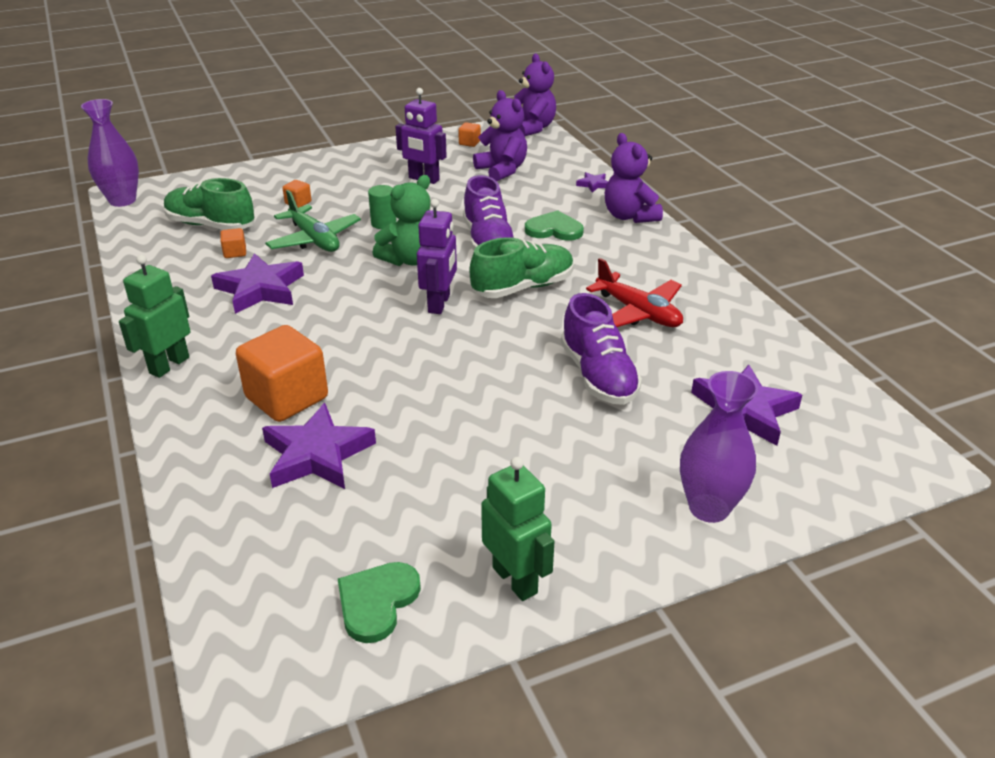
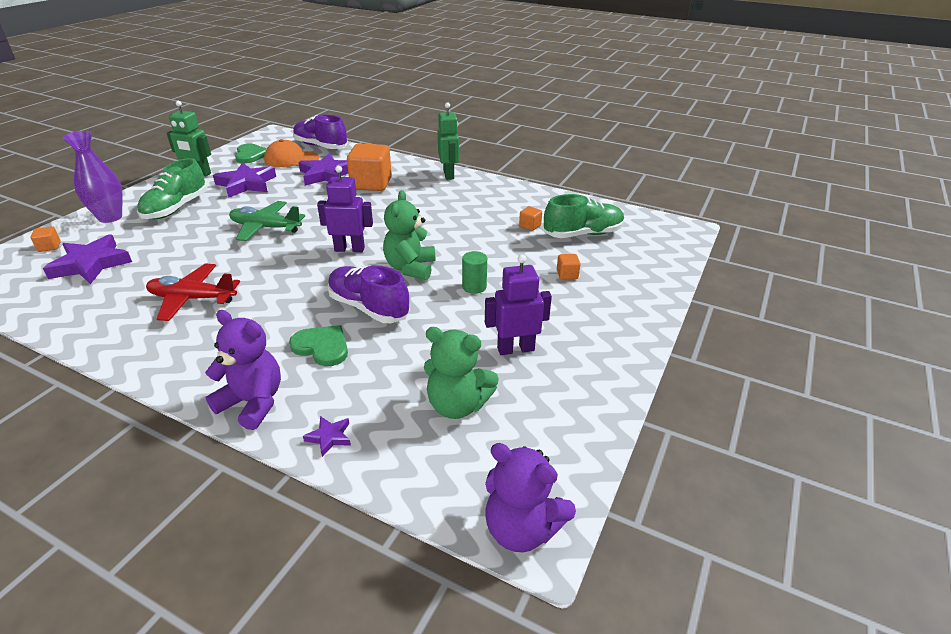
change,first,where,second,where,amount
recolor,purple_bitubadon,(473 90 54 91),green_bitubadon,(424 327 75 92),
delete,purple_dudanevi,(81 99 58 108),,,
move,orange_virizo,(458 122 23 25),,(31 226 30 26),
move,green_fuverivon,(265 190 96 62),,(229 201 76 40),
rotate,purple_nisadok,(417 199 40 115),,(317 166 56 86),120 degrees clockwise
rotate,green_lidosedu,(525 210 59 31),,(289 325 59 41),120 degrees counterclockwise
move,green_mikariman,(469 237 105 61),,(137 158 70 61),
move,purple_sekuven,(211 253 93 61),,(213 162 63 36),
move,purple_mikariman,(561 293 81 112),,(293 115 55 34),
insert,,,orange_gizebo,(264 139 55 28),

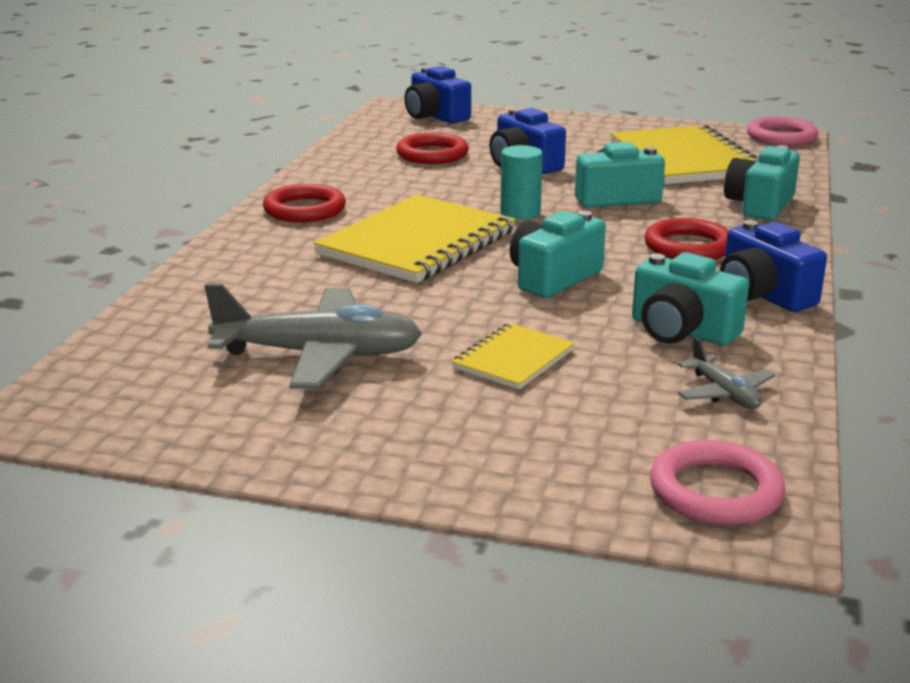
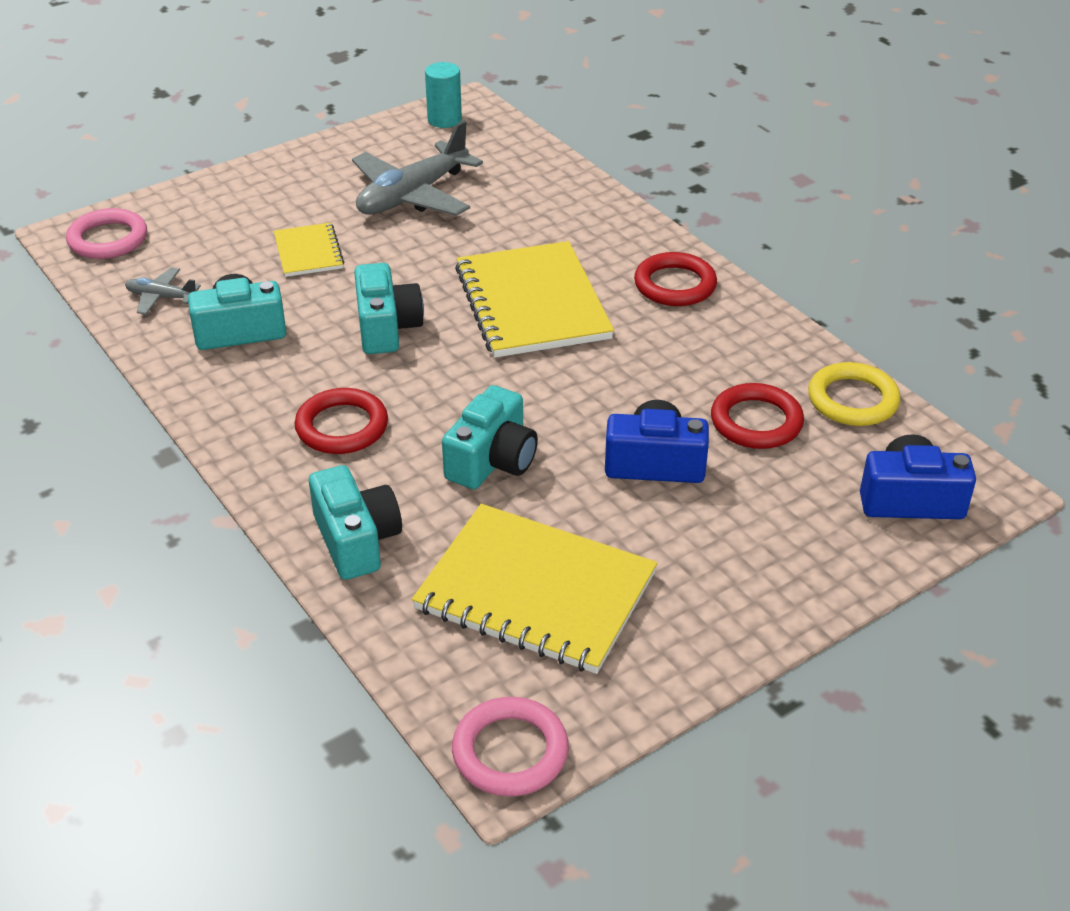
change,first,where,second,where,amount
move,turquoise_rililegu,(500 145 43 75),,(425 62 37 66),
delete,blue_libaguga,(720 220 107 92),,,
insert,,,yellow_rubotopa,(808 362 93 64),

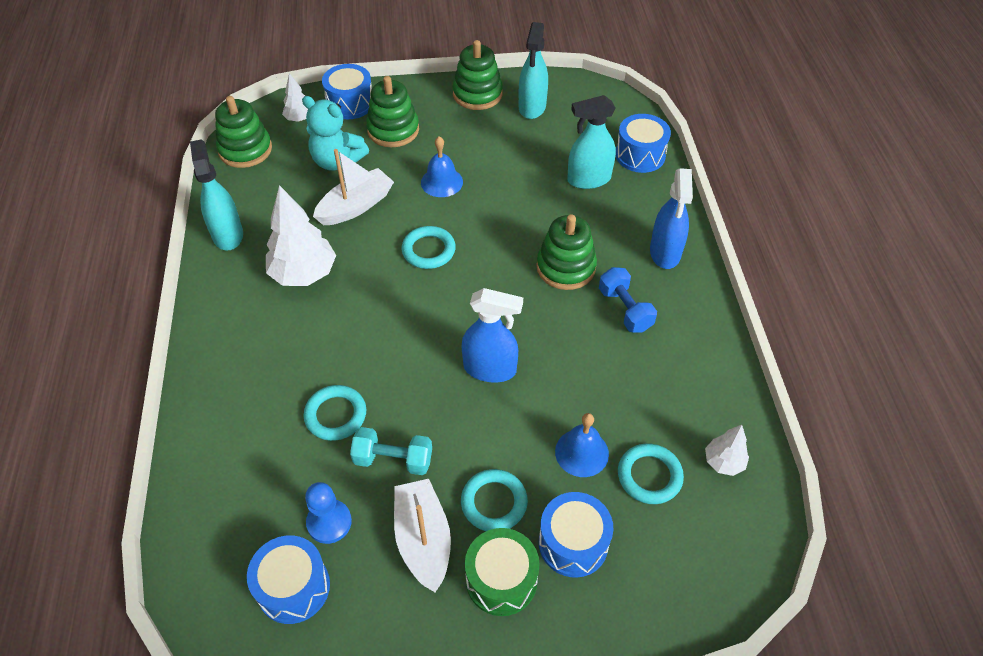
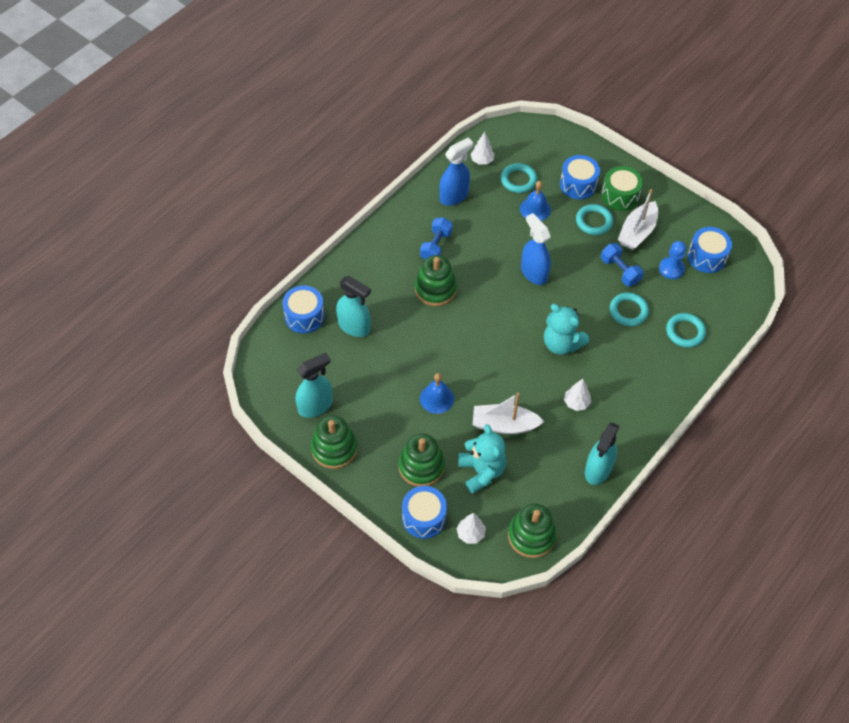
change,first,where,second,where,amount
move,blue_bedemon,(650 168 43 101),,(439 138 34 68),
resize,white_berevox,(266 185 70 101),,(564 379 27 32),x0.53
move,turquoise_rubotopa,(402 226 54 43),,(666 313 40 34),
recolor,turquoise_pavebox,(350 427 82 48),blue_pavebox,(601 243 43 43),
insert,,,turquoise_bitubadon,(544 304 45 51),

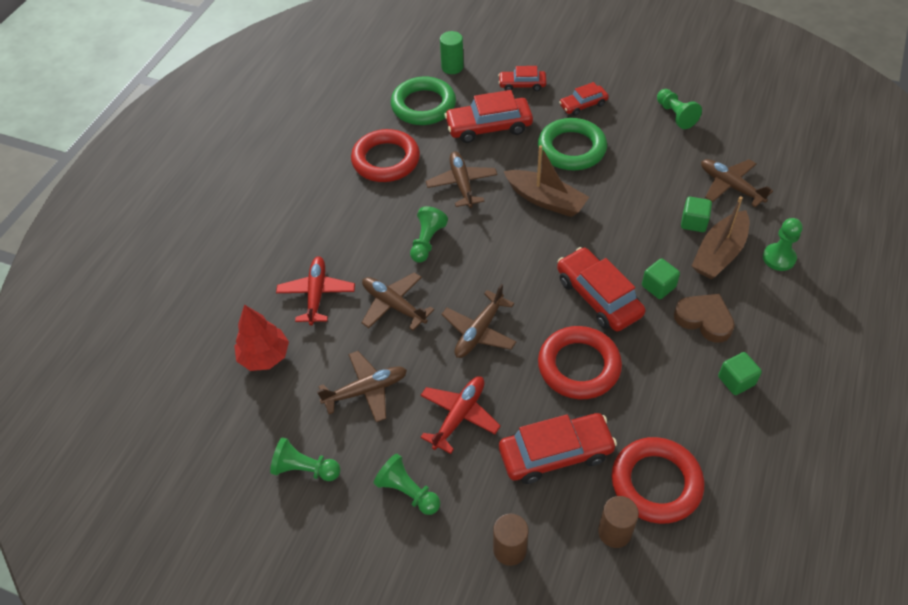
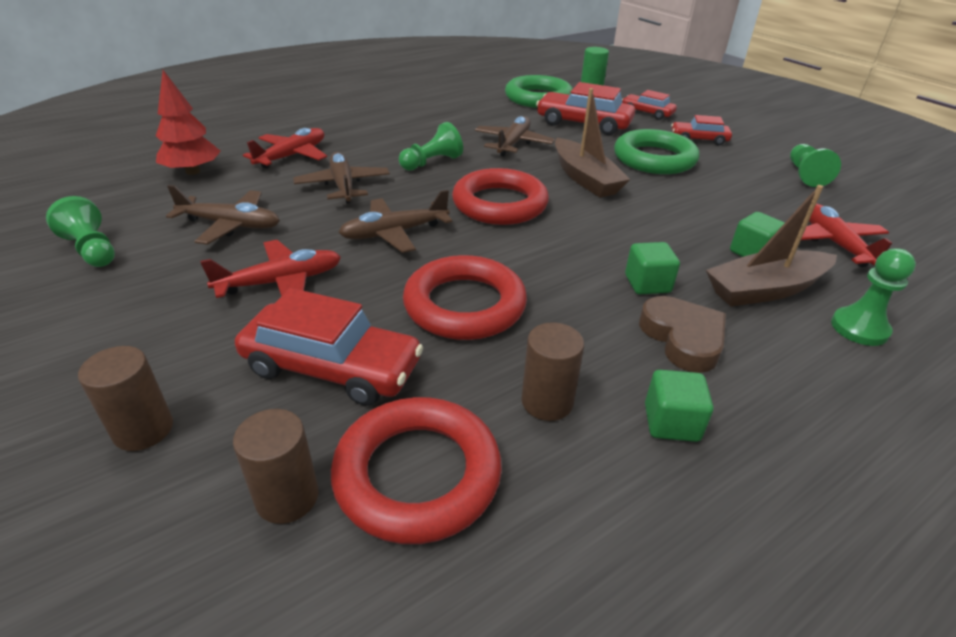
change,first,where,second,where,amount
move,red_rubotopa,(351 129 69 53),,(452 168 97 57),
recolor,brown_fuverivon,(701 159 72 48),red_fuverivon,(801 203 91 64),
delete,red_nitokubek,(557 247 88 84),,,
delete,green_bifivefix,(374 453 66 62),,,
insert,,,brown_rililegu,(521 323 63 98),

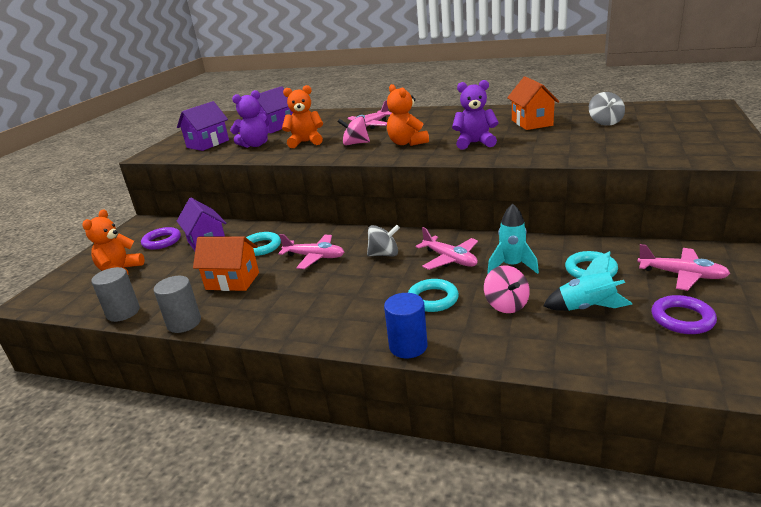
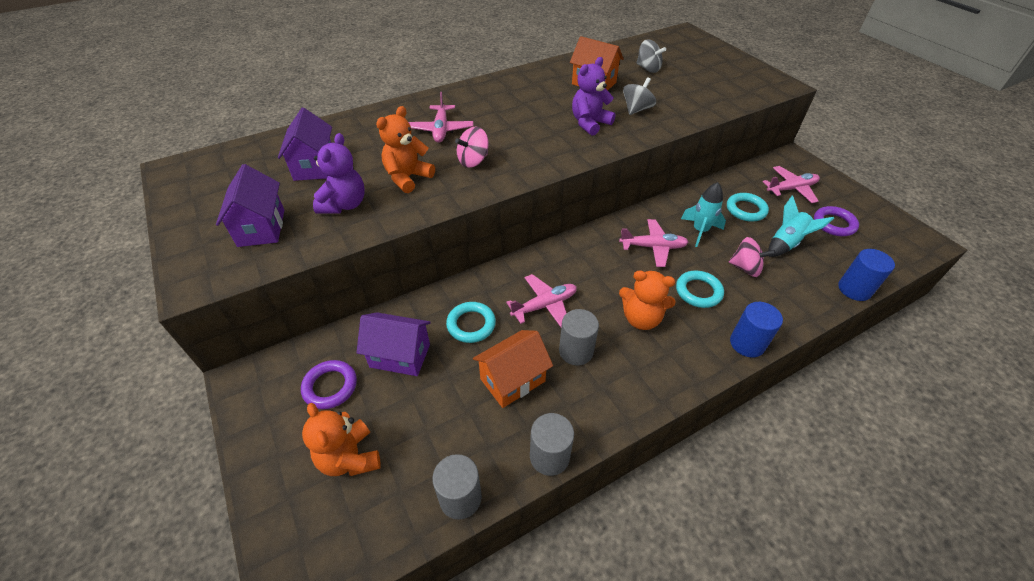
change,first,where,second,where,amount
move,orange_bitubadon,(387 84 42 62),,(619 270 57 60),
move,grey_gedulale,(367 225 33 32),,(623 77 33 38),
insert,,,blue_rililegu,(838 249 57 52),
insert,,,grey_rililegu,(559 309 40 57),

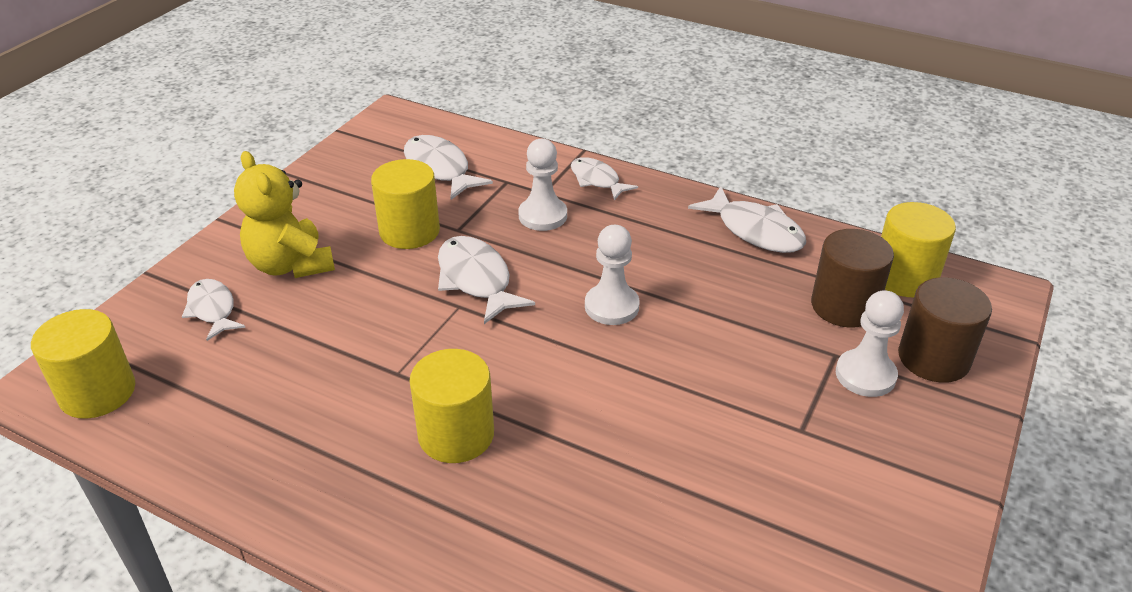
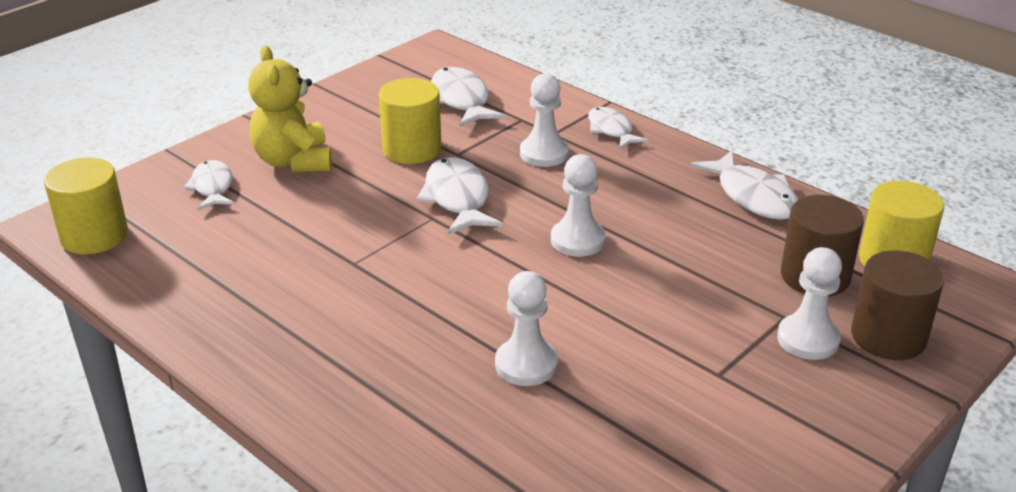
change,first,where,second,where,amount
delete,yellow_rililegu,(410 349 84 114),,,
insert,,,white_bifivefix,(495 271 63 115),

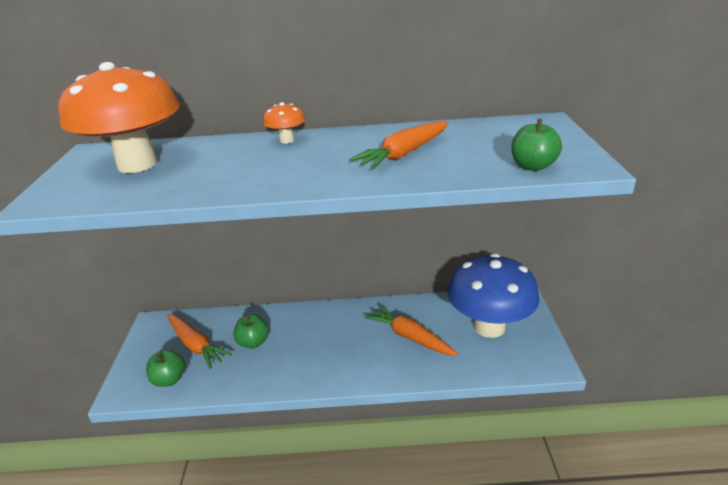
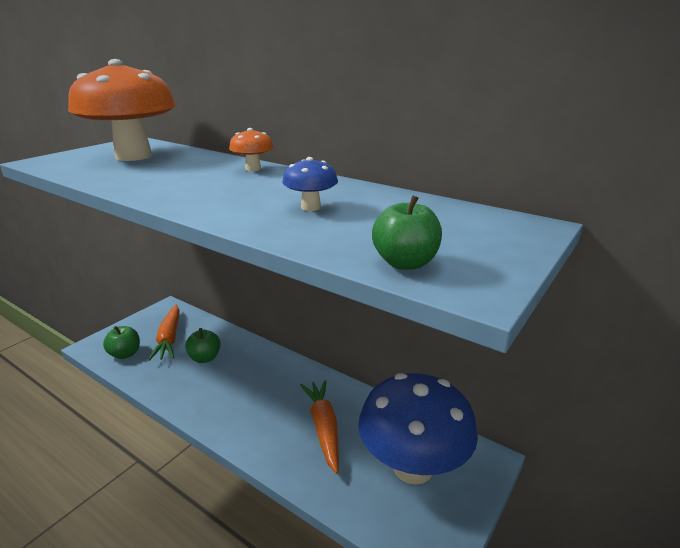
change,first,where,second,where,amount
replace,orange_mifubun,(349 121 99 48),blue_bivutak,(282 157 56 54),

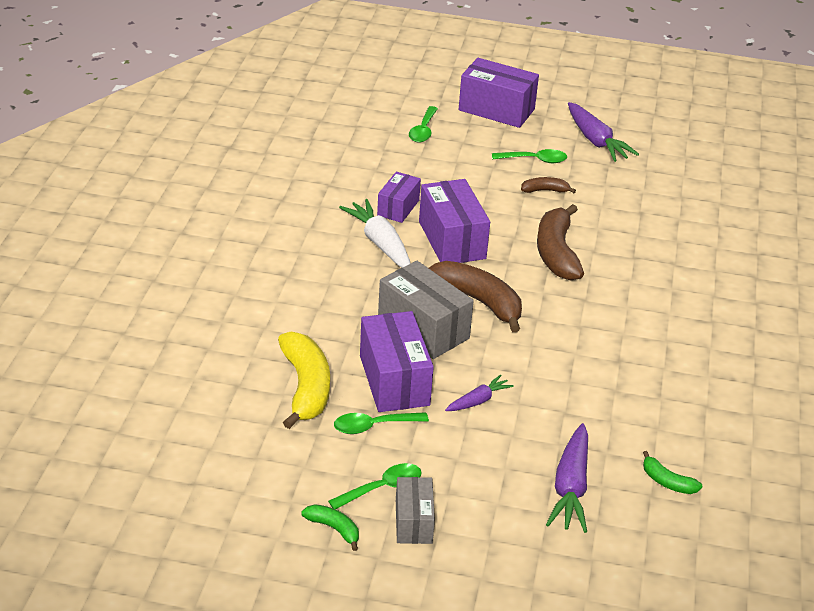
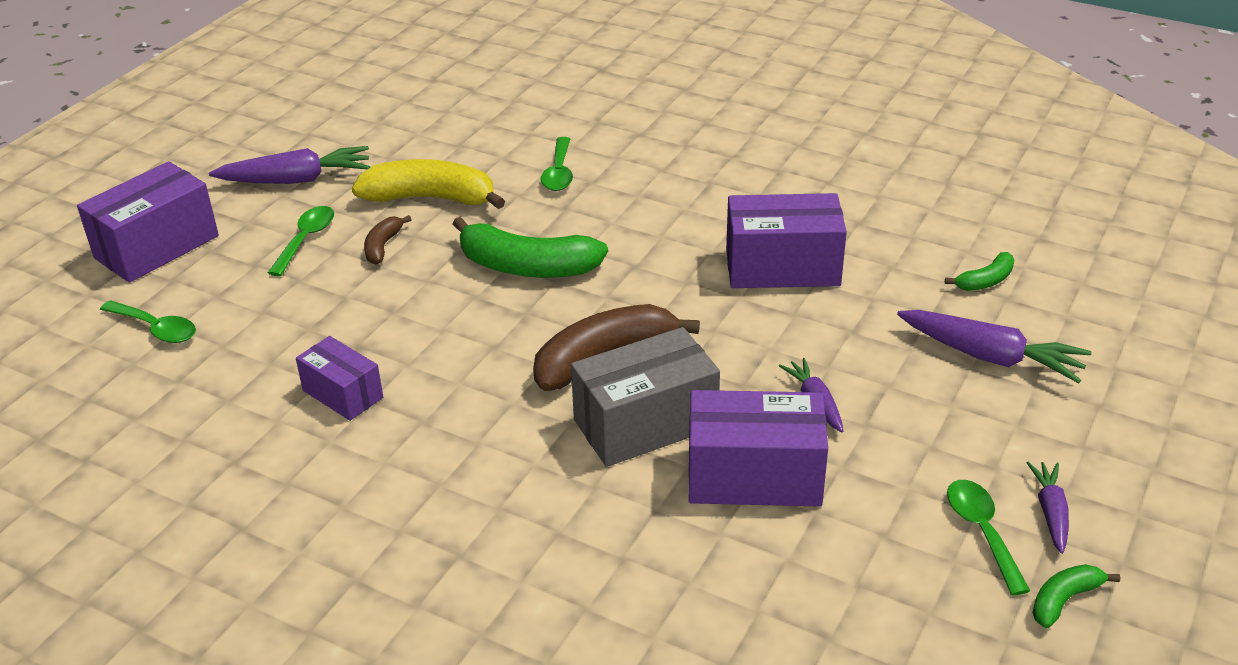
change,first,where,second,where,amount
move,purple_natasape,(419 179 71 84),,(726 193 121 95),
delete,white_mifubun,(339 199 72 69),,,
recolor,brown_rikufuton,(537 204 47 77),green_rikufuton,(453 217 155 61),
move,yellow_rikufuton,(278 332 52 97),,(352 159 153 50),
move,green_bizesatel,(334 412 95 22),,(541 137 32 54),
replace,grey_natasape,(396 477 39 67),purple_mifubun,(1026 462 43 92),

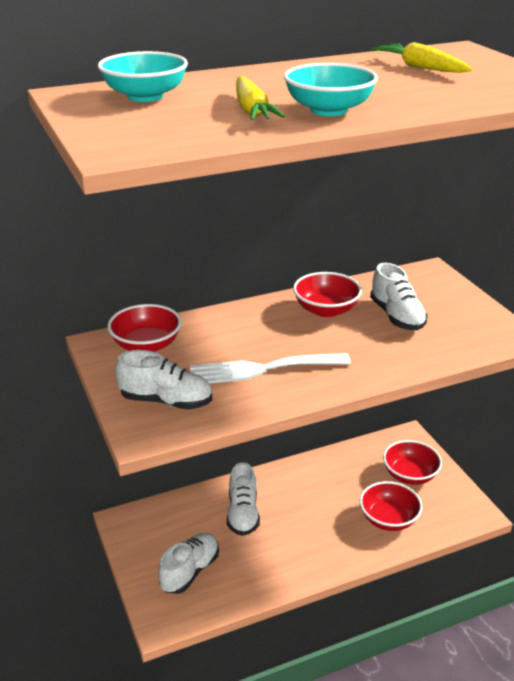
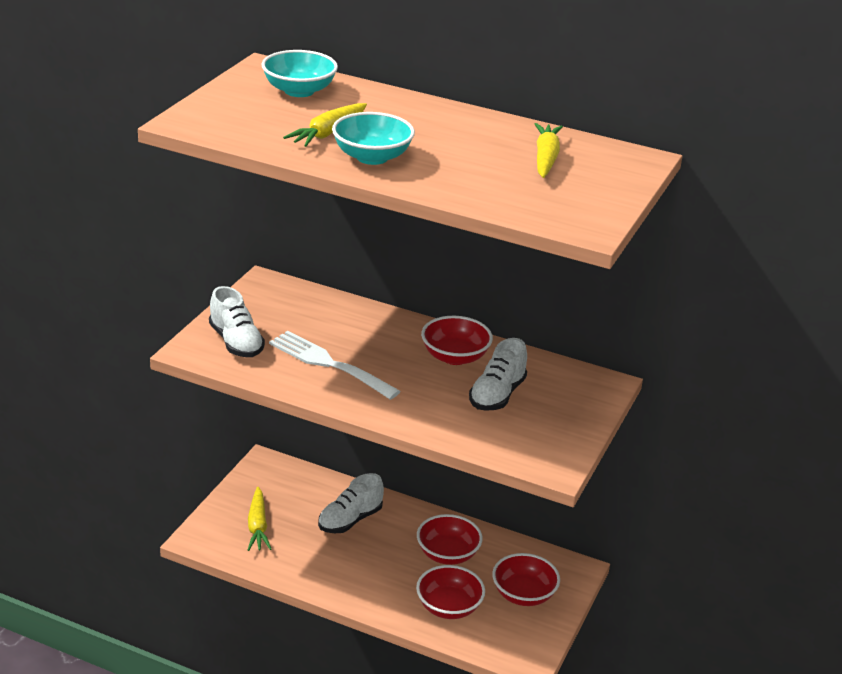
change,first,where,second,where,amount
move,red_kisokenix,(108 304 74 48),,(417 514 66 51),
replace,white_mikariman,(158 532 61 62),yellow_mifubun,(248 487 23 64),

